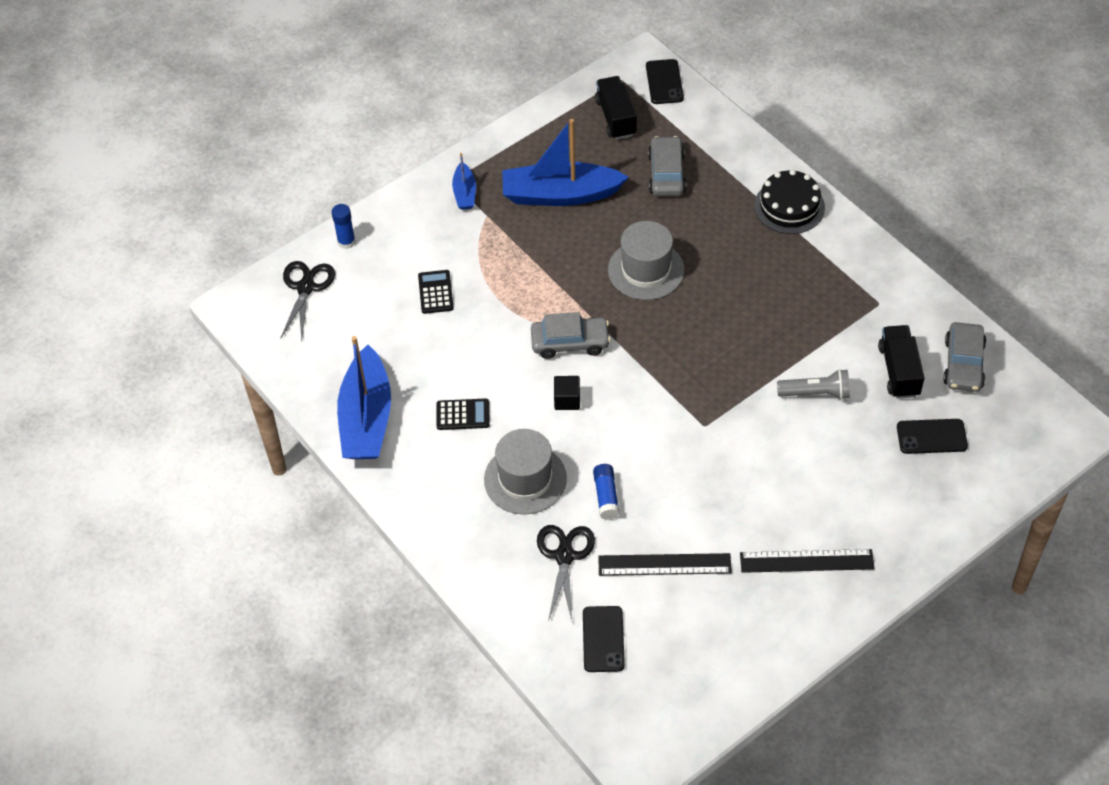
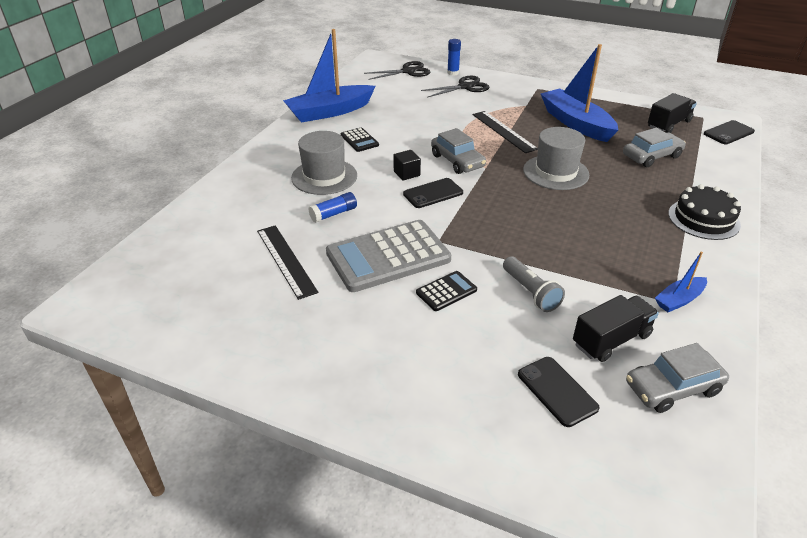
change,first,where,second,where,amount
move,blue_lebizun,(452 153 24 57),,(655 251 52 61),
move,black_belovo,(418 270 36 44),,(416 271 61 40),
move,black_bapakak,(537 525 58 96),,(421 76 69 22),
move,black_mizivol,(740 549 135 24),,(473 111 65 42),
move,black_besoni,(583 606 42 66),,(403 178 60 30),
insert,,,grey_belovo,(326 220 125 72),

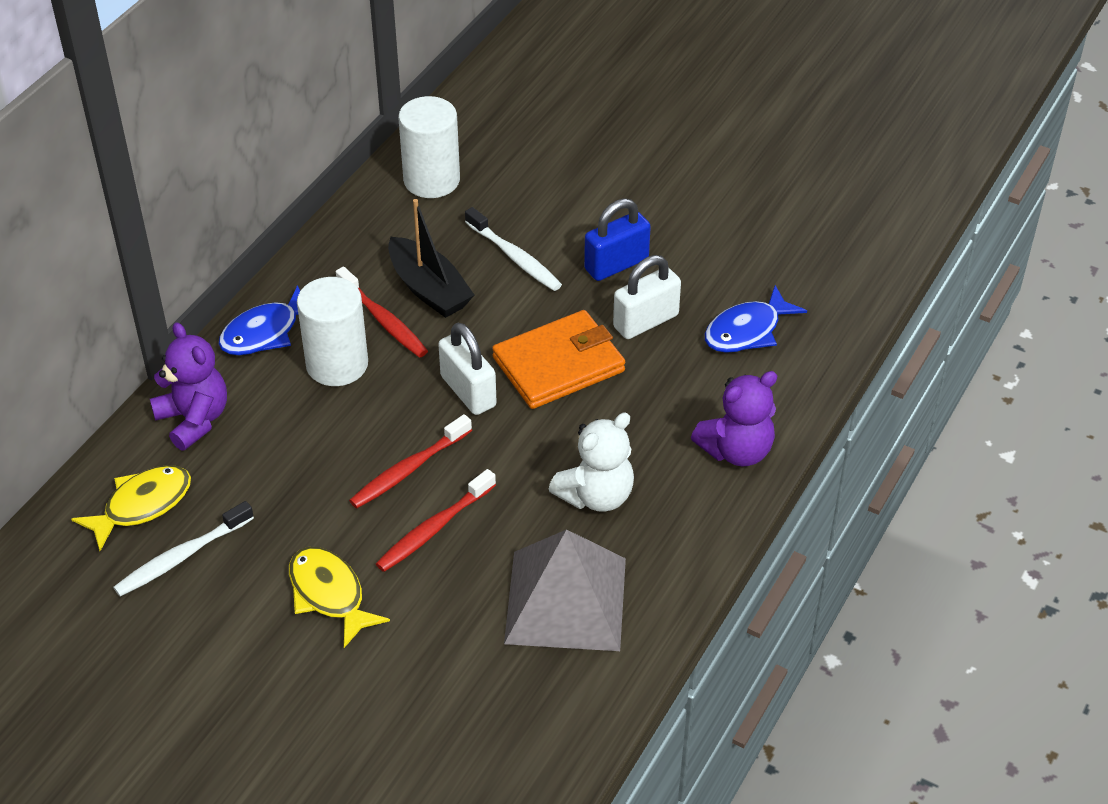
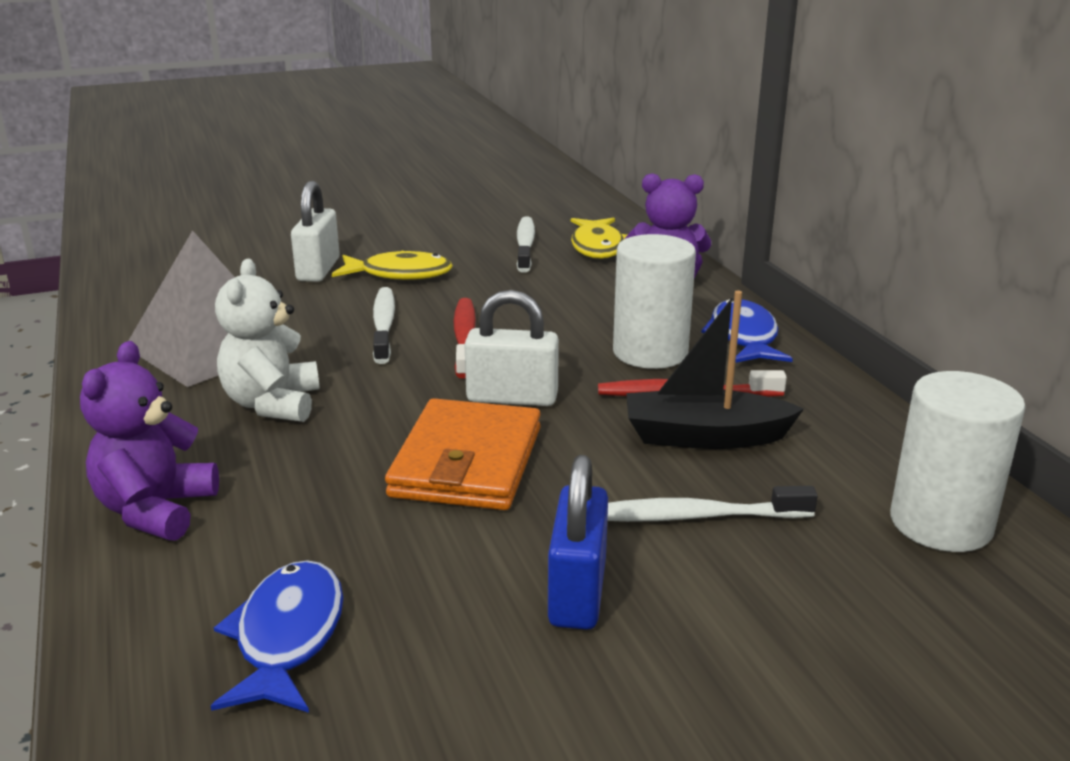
change,first,where,second,where,amount
move,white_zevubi,(613 255 68 84),,(291 181 49 101),
recolor,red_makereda,(376 469 120 103),white_makereda,(373 287 22 77),

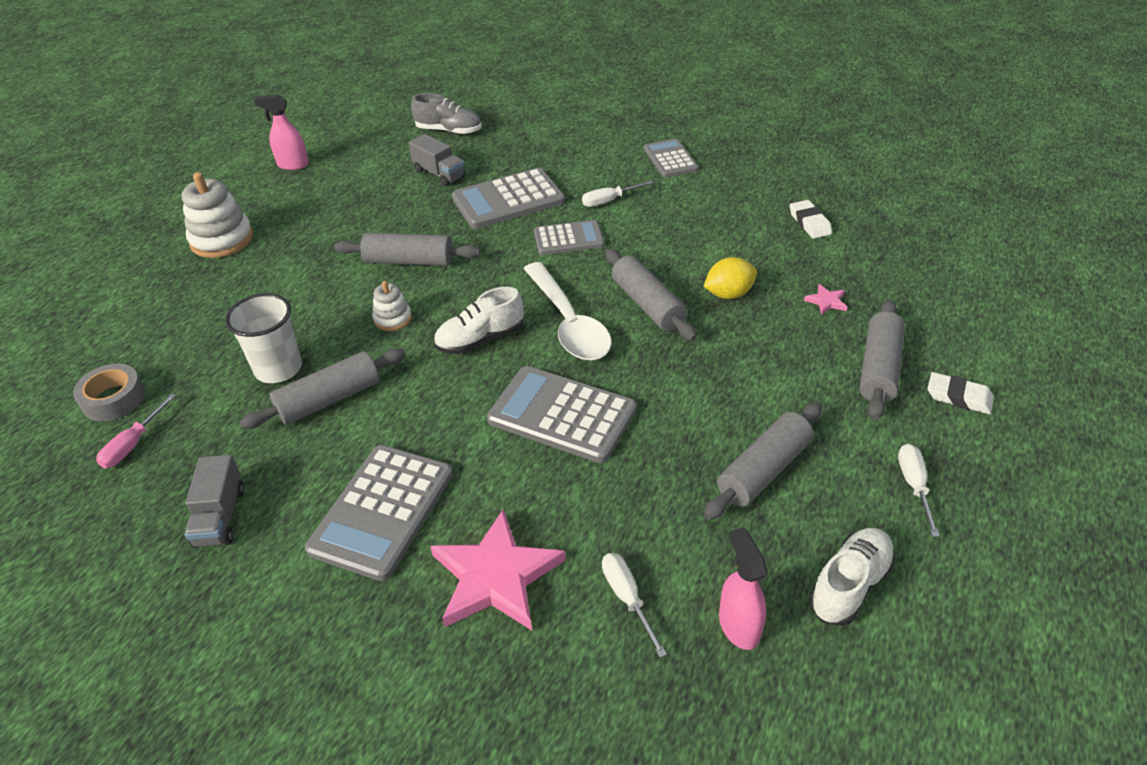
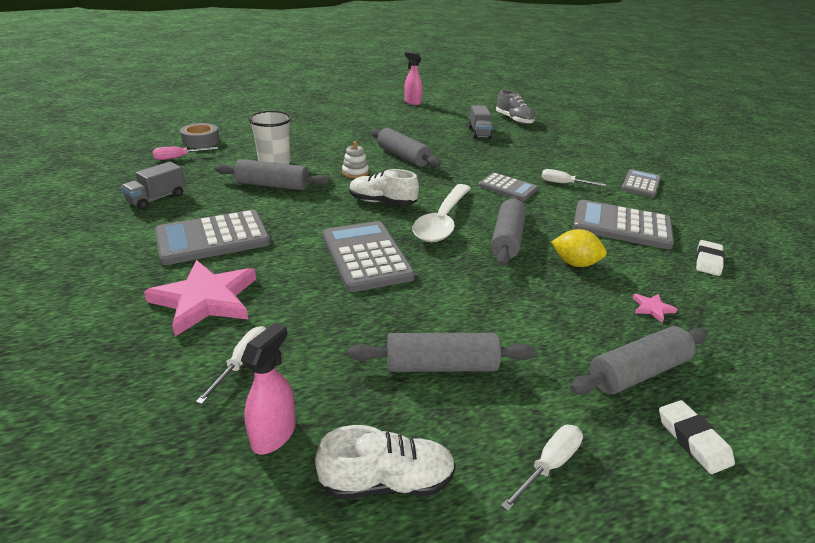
change,first,where,second,where,amount
move,grey_belovo,(452 168 113 61),,(573 200 101 49),
delete,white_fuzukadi,(182 172 71 86),,,

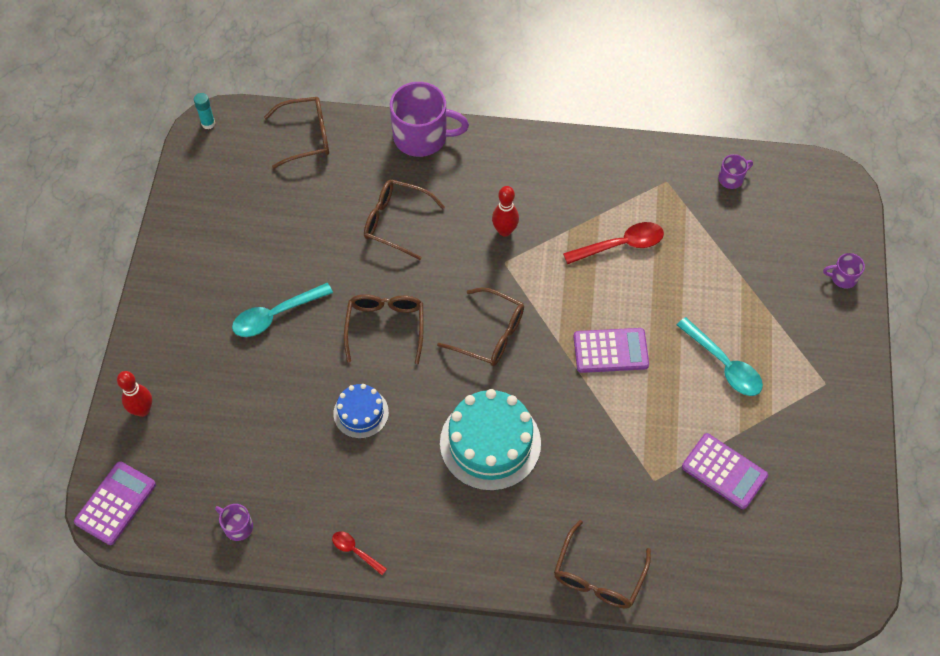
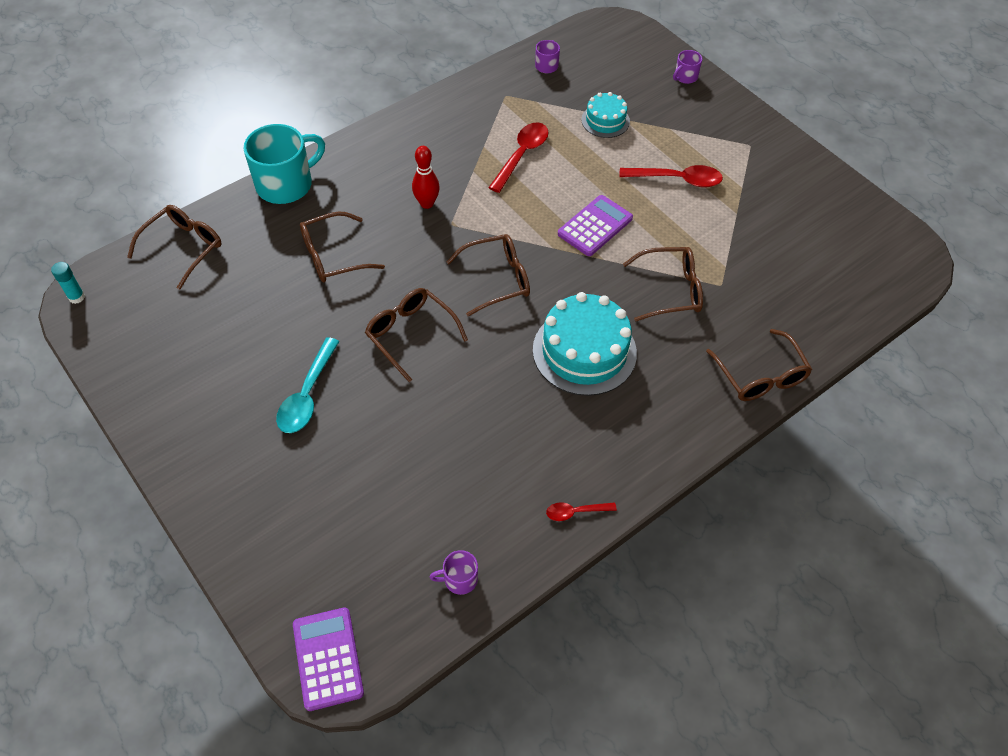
change,first,where,second,where,amount
recolor,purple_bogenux,(390 82 79 75),turquoise_bogenux,(243 124 82 80),
recolor,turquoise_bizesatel,(677 317 86 79),red_bizesatel,(619 165 104 22),
delete,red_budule,(117 371 35 46),,,
delete,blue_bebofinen,(333 384 56 55),,,
delete,purple_belovo,(682 433 86 76),,,
insert,,,turquoise_bebofinen,(581 92 49 46),
insert,,,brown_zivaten,(623 247 80 75),

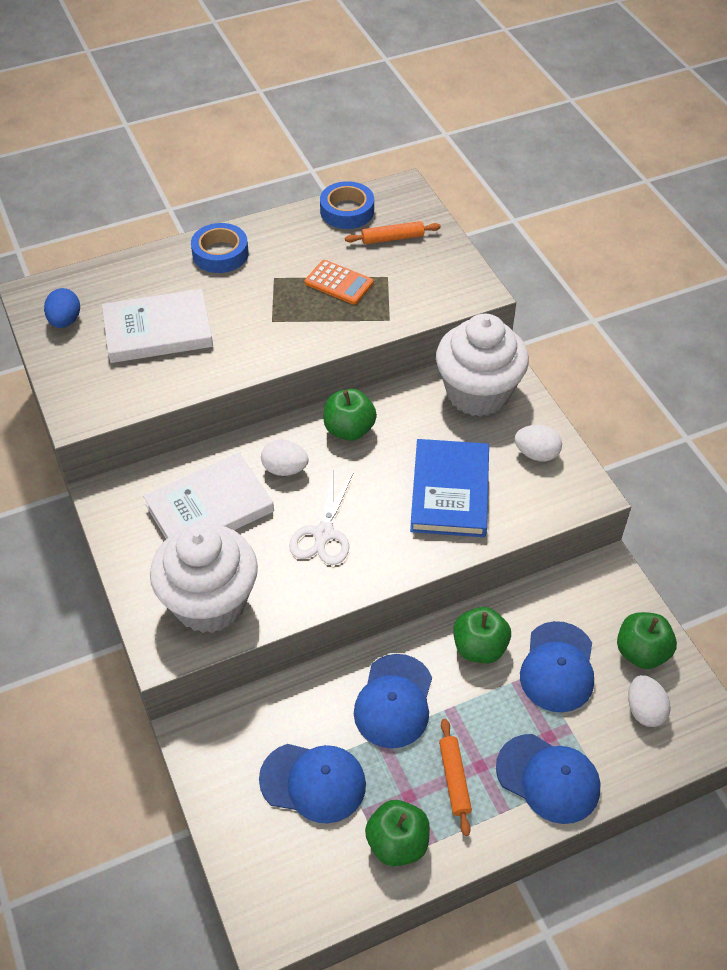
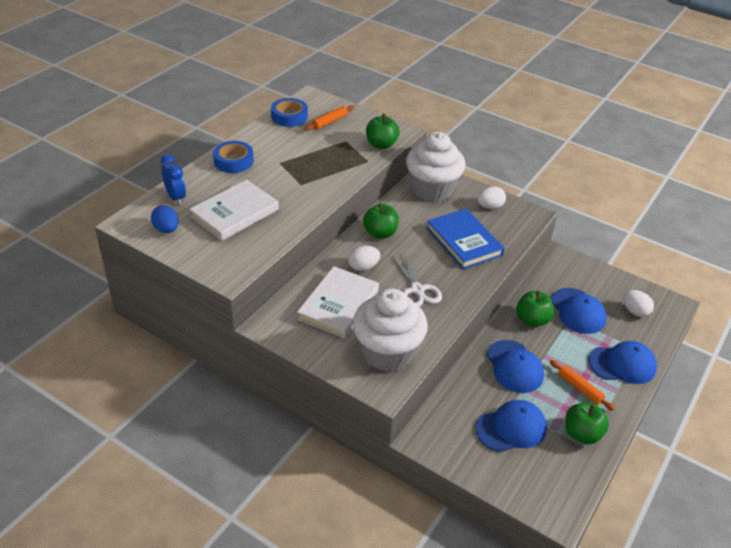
change,first,where,second,where,amount
delete,orange_belovo,(305 260 69 44),,,
move,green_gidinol,(617 612 60 57),,(366 114 33 35),
insert,,,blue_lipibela,(161 154 25 51),

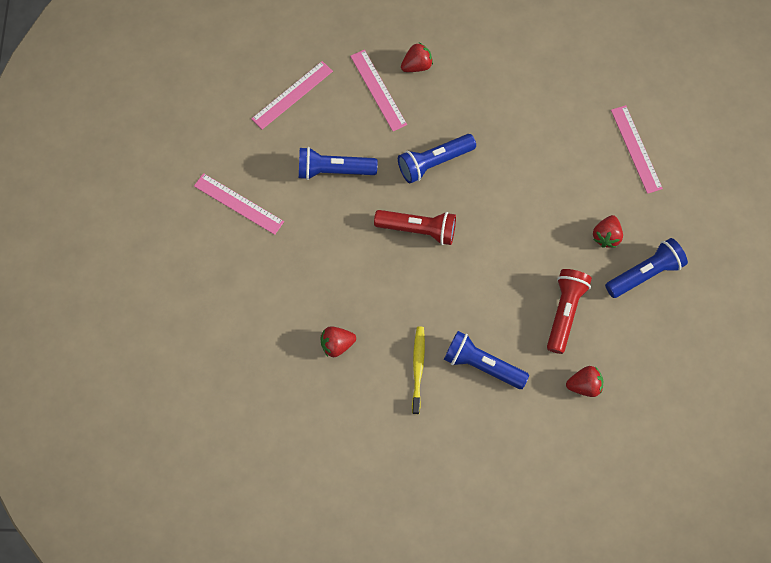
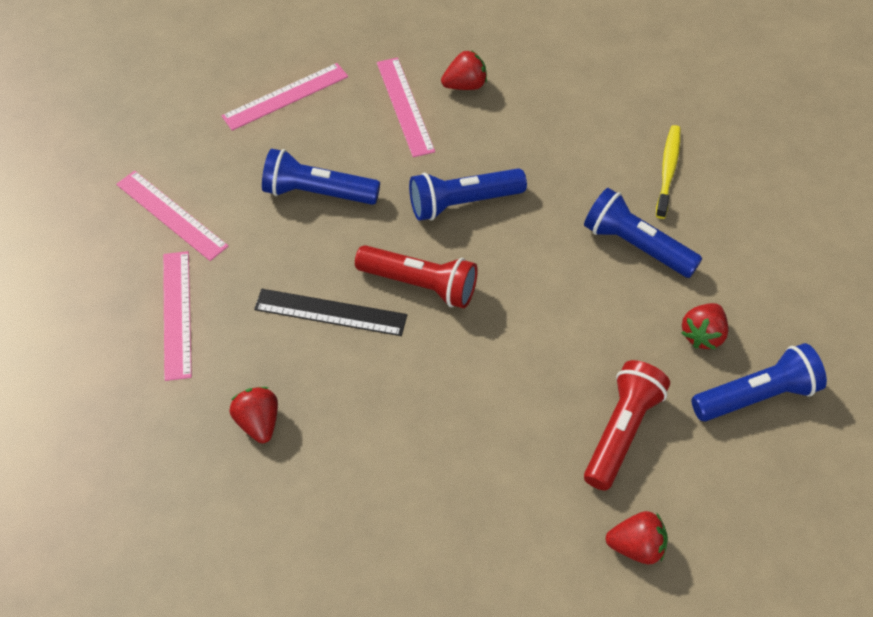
change,first,where,second,where,amount
move,pink_mizivol,(611 105 52 89),,(163 251 29 130),
rotate,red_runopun,(321 326 35 31),,(230 387 48 56),75 degrees clockwise
move,yellow_makereda,(412 327 13 87),,(656 125 24 94),
move,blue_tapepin,(444 331 85 58),,(584 188 118 90),
insert,,,black_mizivol,(254 289 153 47),

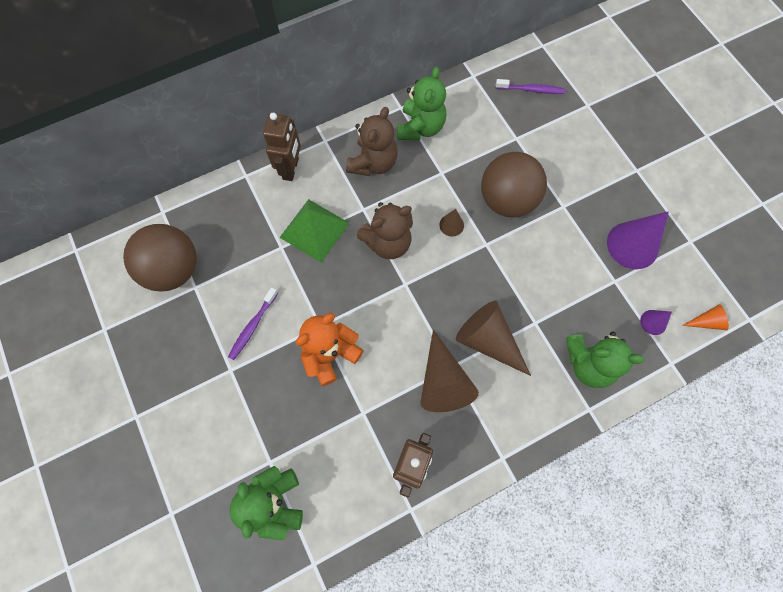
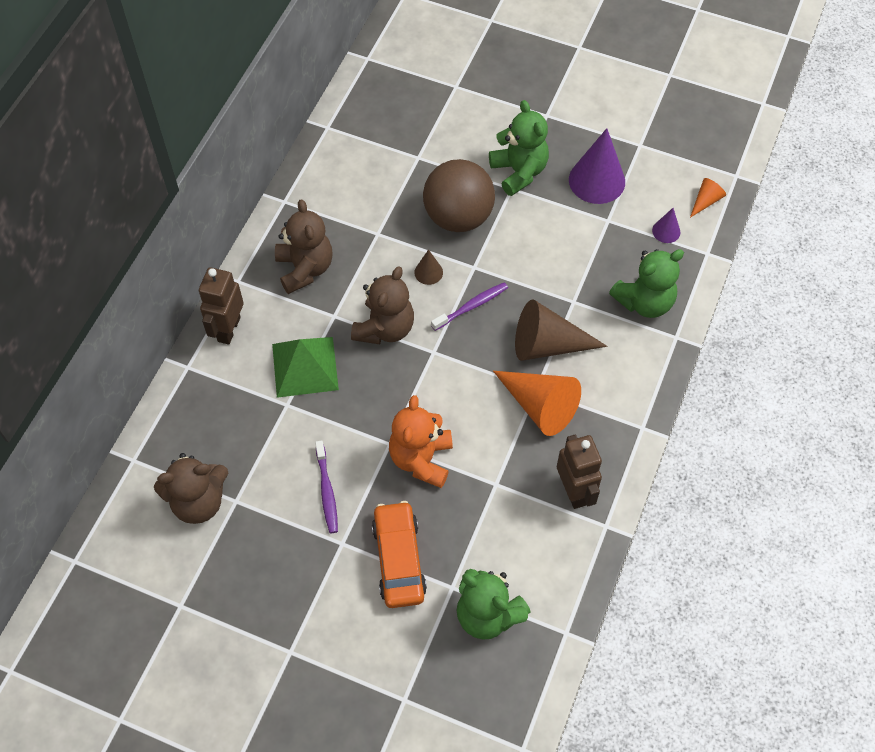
change,first,where,second,where,amount
move,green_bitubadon,(397 67 49 73),,(489 100 60 96),
move,purple_makereda,(496 79 69 15),,(431 282 77 49),
rotate,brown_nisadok,(263 113 38 68),,(199 267 45 78),135 degrees counterclockwise
replace,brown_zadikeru,(123 224 74 68),brown_bitubadon,(154 453 74 71),
recolor,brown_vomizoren,(421 329 58 83),orange_vomizoren,(493 371 88 65),
insert,,,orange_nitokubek,(372 501 55 107),

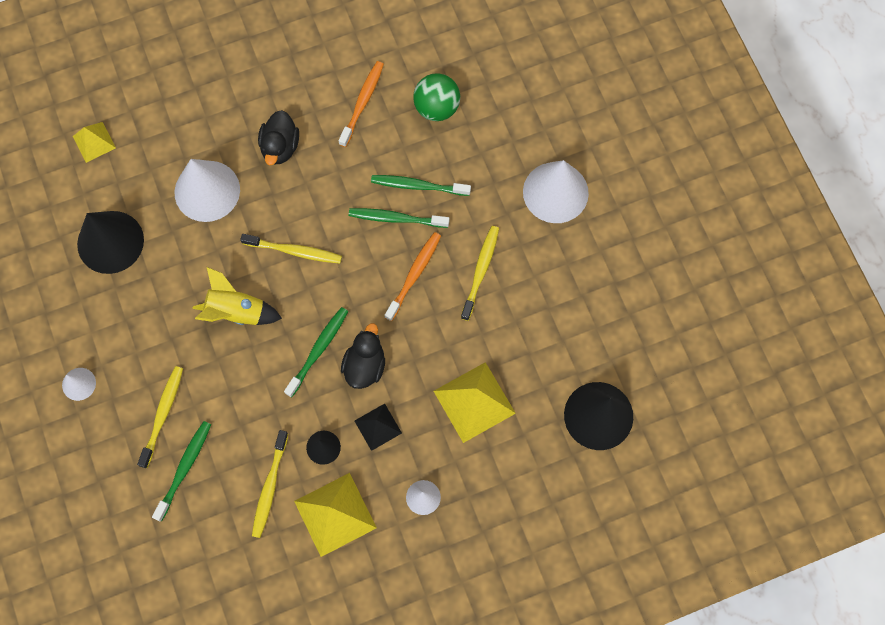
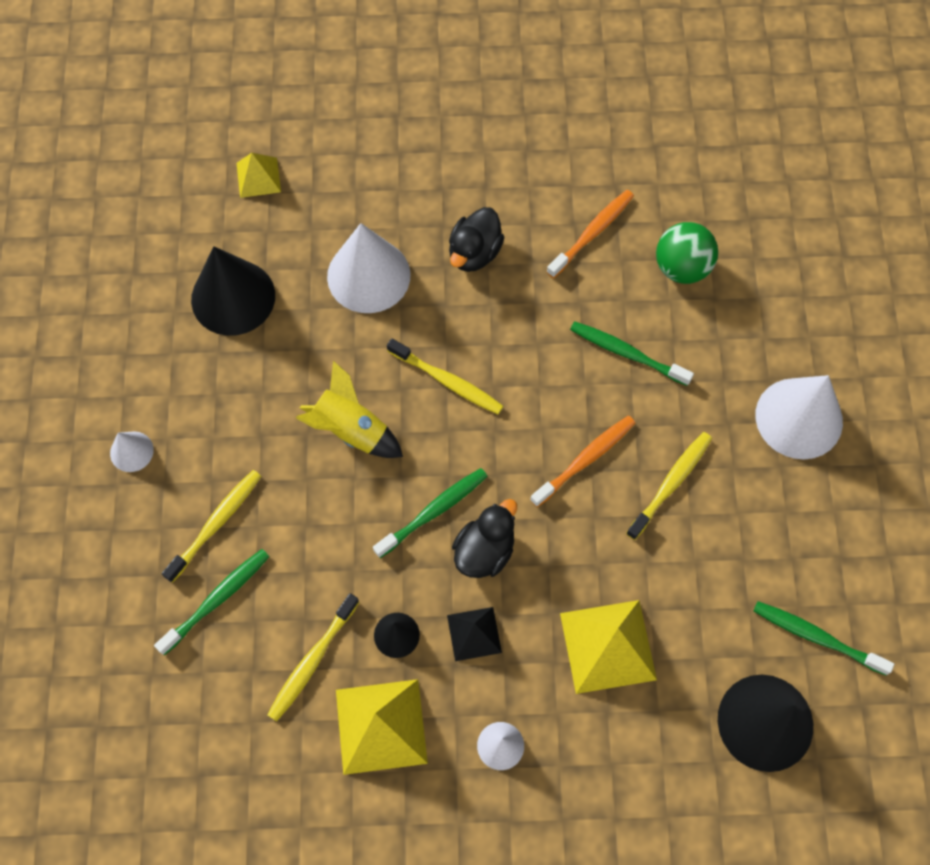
change,first,where,second,where,amount
move,green_makereda,(349 208 100 20),,(753 601 141 75),

